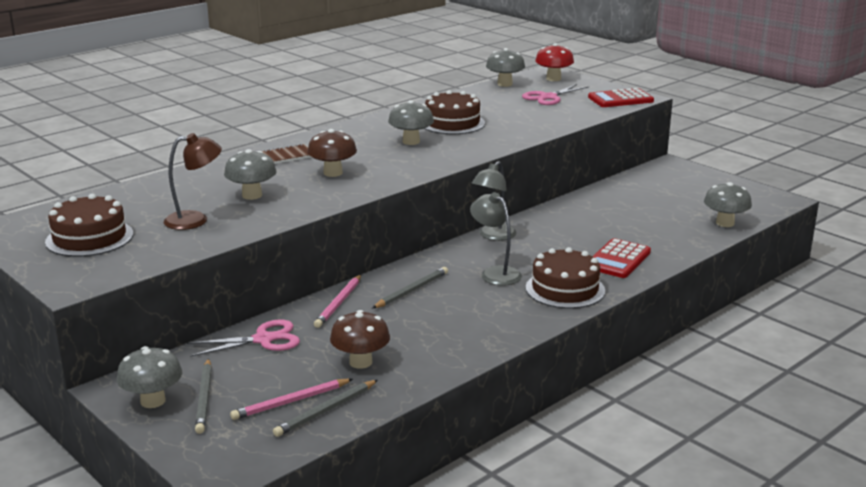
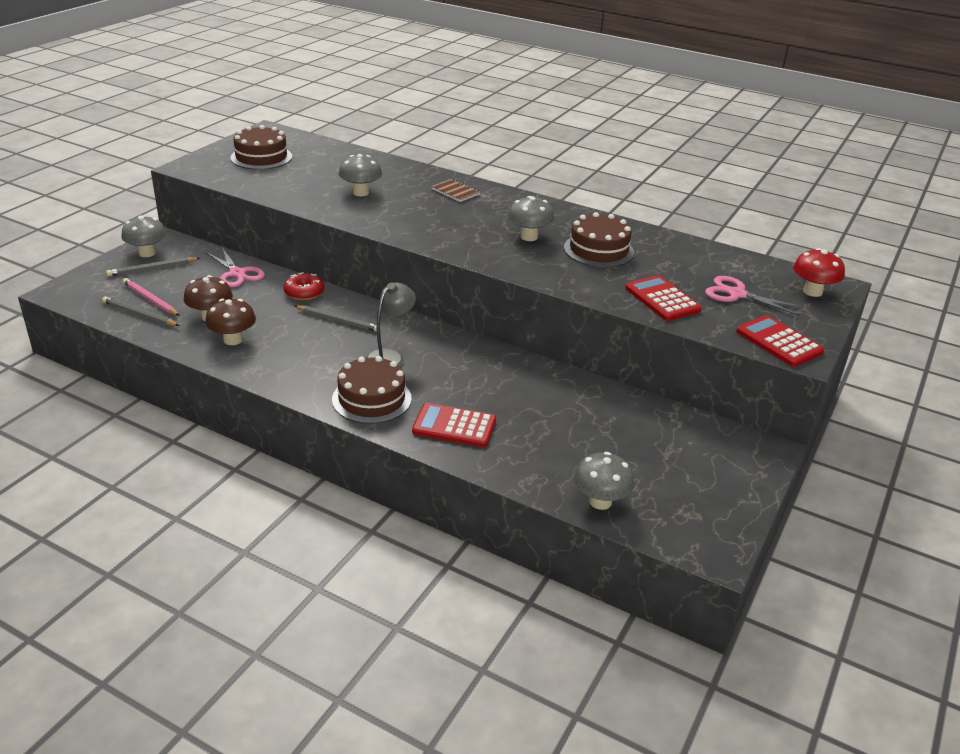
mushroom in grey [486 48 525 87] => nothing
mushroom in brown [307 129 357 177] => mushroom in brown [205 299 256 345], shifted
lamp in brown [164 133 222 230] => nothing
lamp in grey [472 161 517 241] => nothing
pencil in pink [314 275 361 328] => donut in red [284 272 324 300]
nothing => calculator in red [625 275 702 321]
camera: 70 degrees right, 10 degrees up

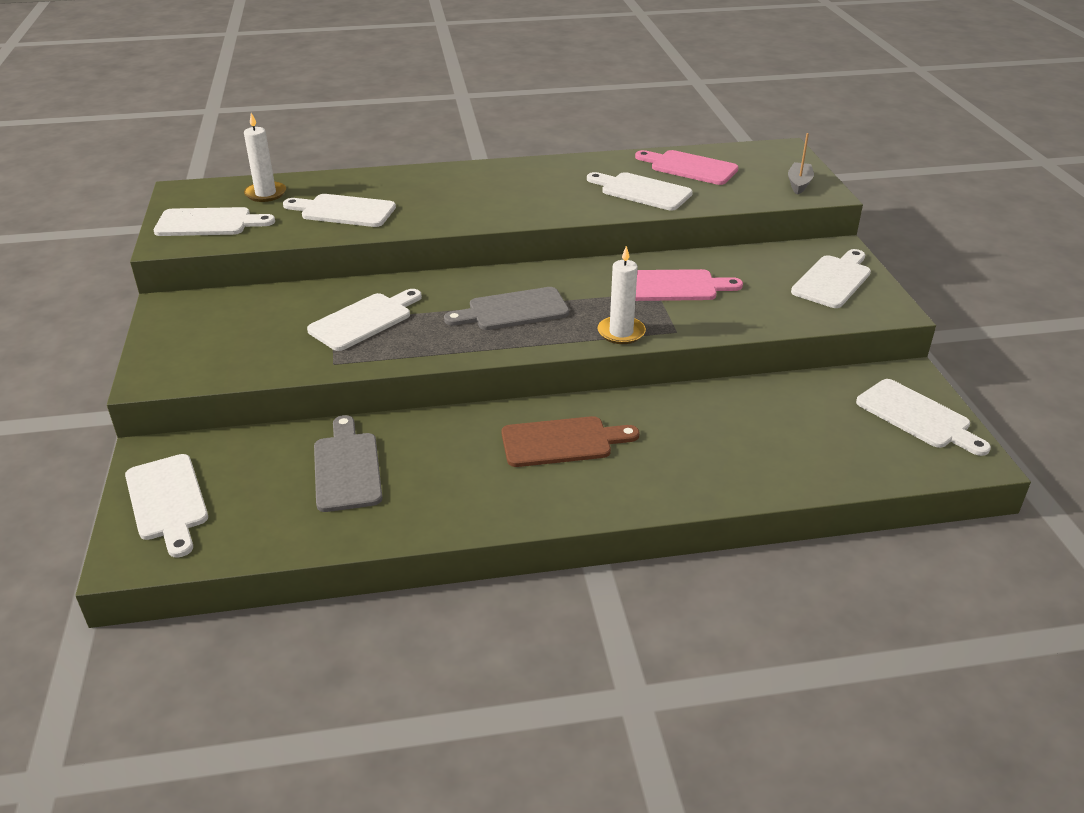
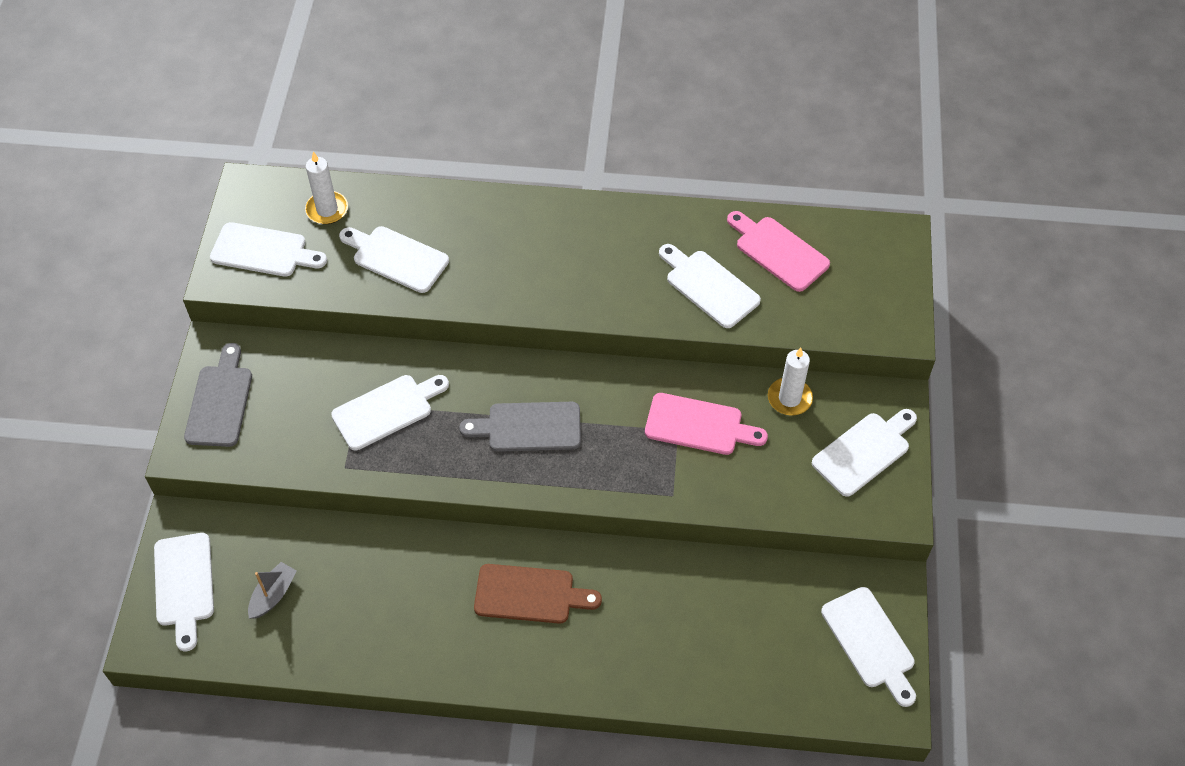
boat in grey [788 133 814 195] => boat in grey [248 562 297 619], shifted
candle in white [598 246 646 344] => candle in white [768 347 813 415], shifted
cutting board in grey [314 415 382 512] => cutting board in grey [184 343 252 447], shifted
camera: 15 degrees right, 20 degrees up

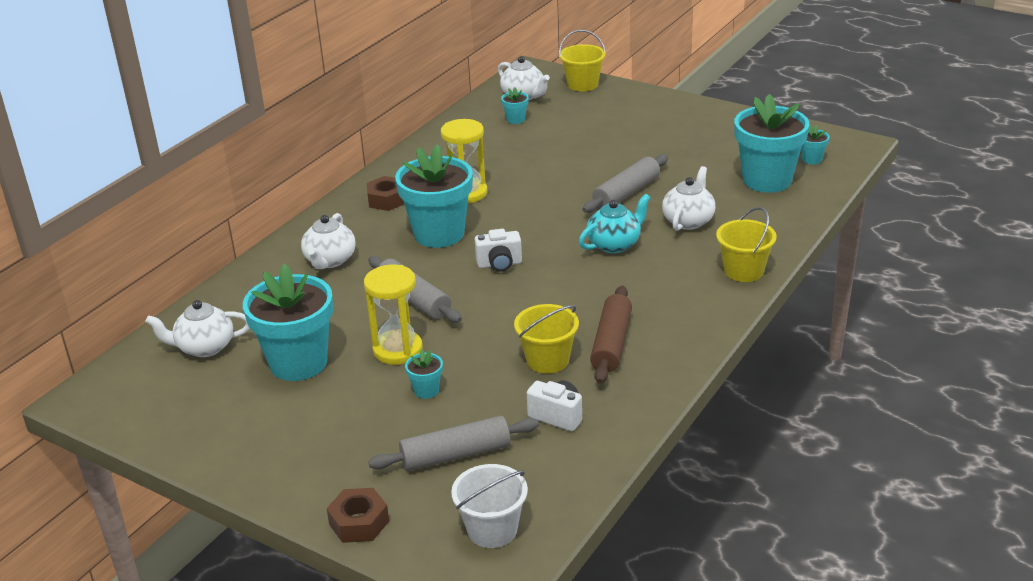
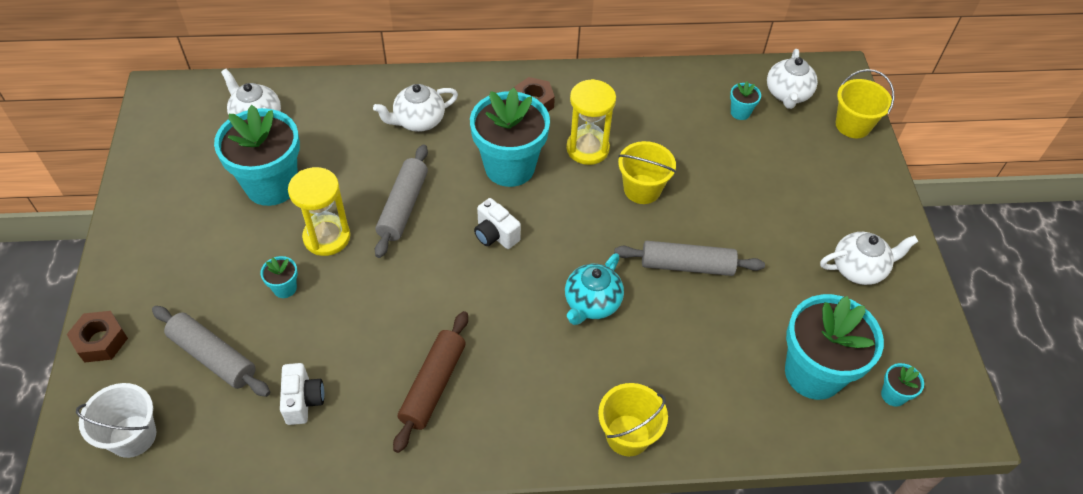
teapot in white [662 166 715 231] => teapot in white [820 232 918 285], shifted
teapot in turquoise [579 194 651 253] => teapot in turquoise [565 253 624 325], 105 degrees clockwise
rolling pin in brown [590 286 632 384] => rolling pin in brown [393 311 468 453], 45 degrees counterclockwise
bucket in yellow [514 304 579 374] => bucket in yellow [618 141 676 204], shifted
camera: 50 degrees right, 20 degrees up

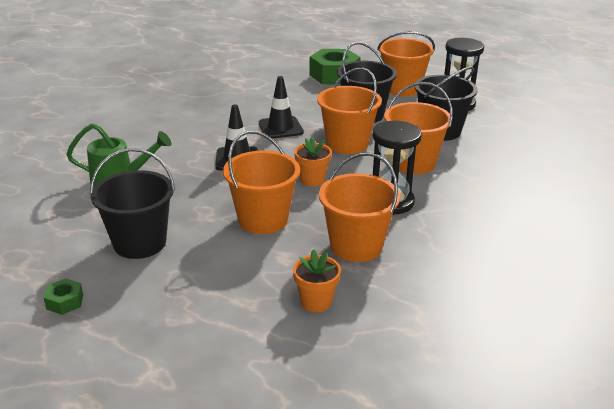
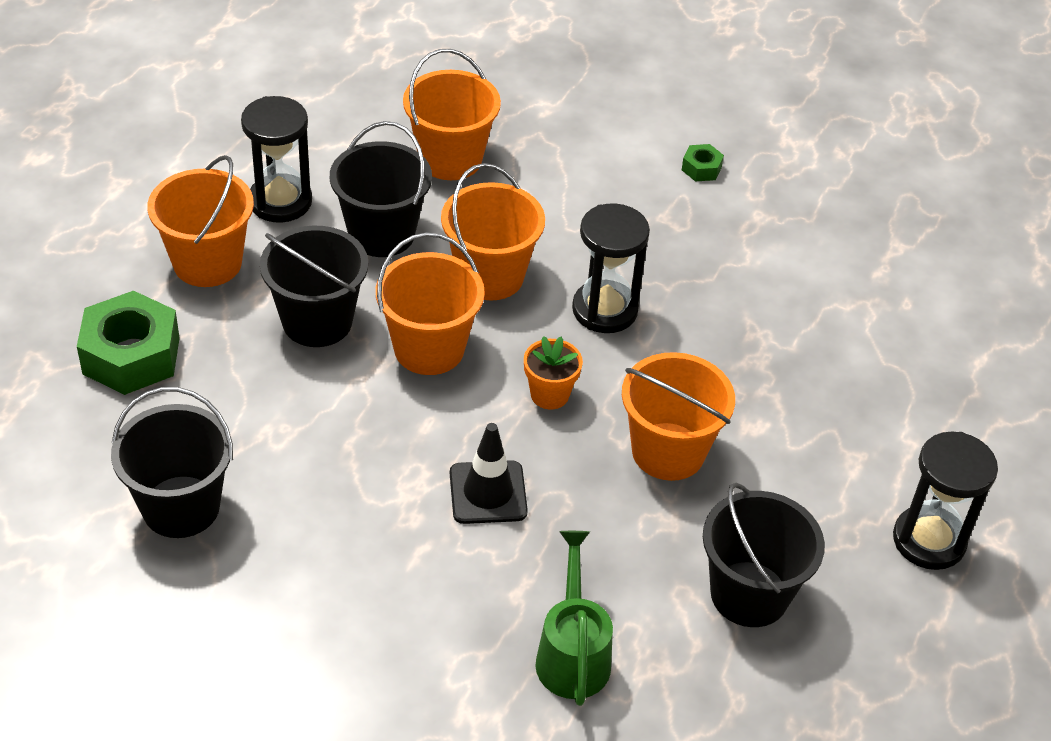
traffic cone in black [259 76 304 139] => nothing
bucket in orange [319 152 400 262] => bucket in orange [403 49 501 180], shifted
flower pot in orange [293 249 341 312] => nothing
nut in green [44 278 83 315] => nut in green [682 144 724 182], shifted
nothing => bucket in black [111 387 233 538]
nothing => hourglass in black [893 431 998 570]
camera: 95 degrees left, 15 degrees up

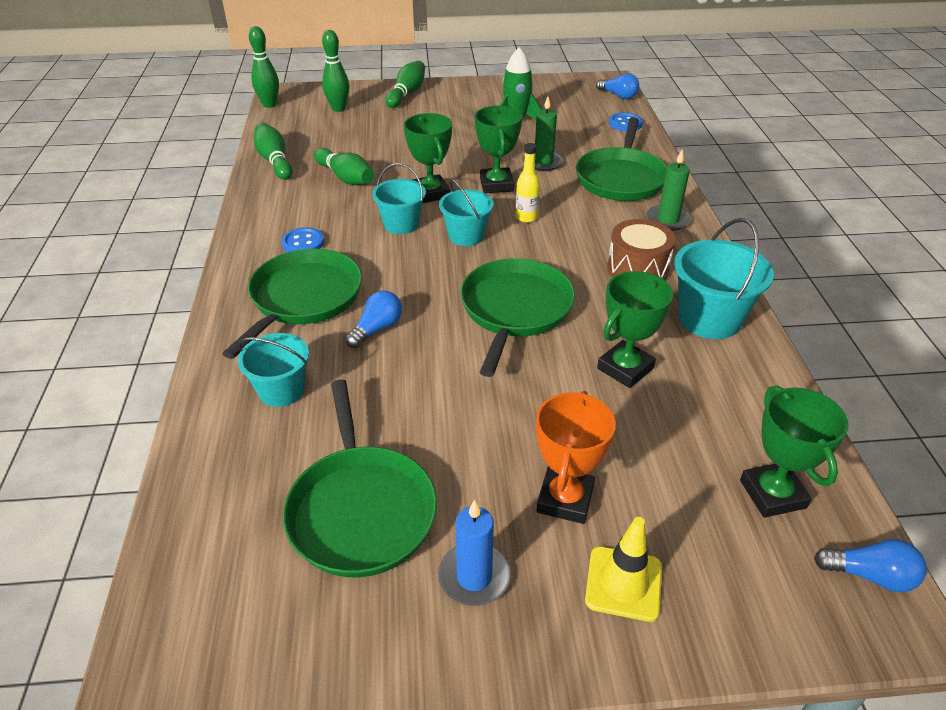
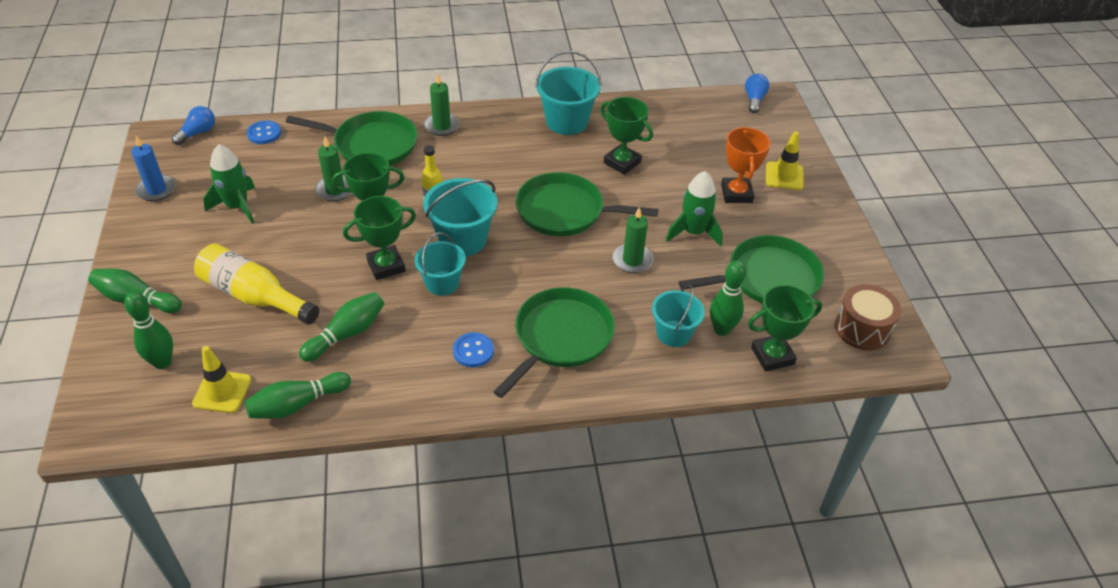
bowling pin in green [249 26 279 108] => bowling pin in green [710 260 746 336], shifted
bucket in turquoise [439 179 493 246] => bucket in turquoise [423 178 498 257], x1.50
drum in brown [607 219 676 280] => drum in brown [835 284 901 350], shifted
pan in green [222 249 362 359] => pan in green [493 287 615 398], 105 degrees clockwise
light bulb in blue [345 290 402 348] => nothing
trophy in green [740 385 849 518] => trophy in green [748 285 822 372], shifted
trophy in orange [536 391 616 524] => trophy in orange [721 127 771 203], 75 degrees clockwise
candle in blue [438 500 511 606] => candle in blue [131 136 176 201], shifted
nothing => rocket in green [666 171 723 246]
nothing => candle in green [613 207 654 273]
nothing => bottle in yellow [194 244 319 324]
nothing => traffic cone in yellow [192 346 251 413]
camera: 95 degrees left, 5 degrees up

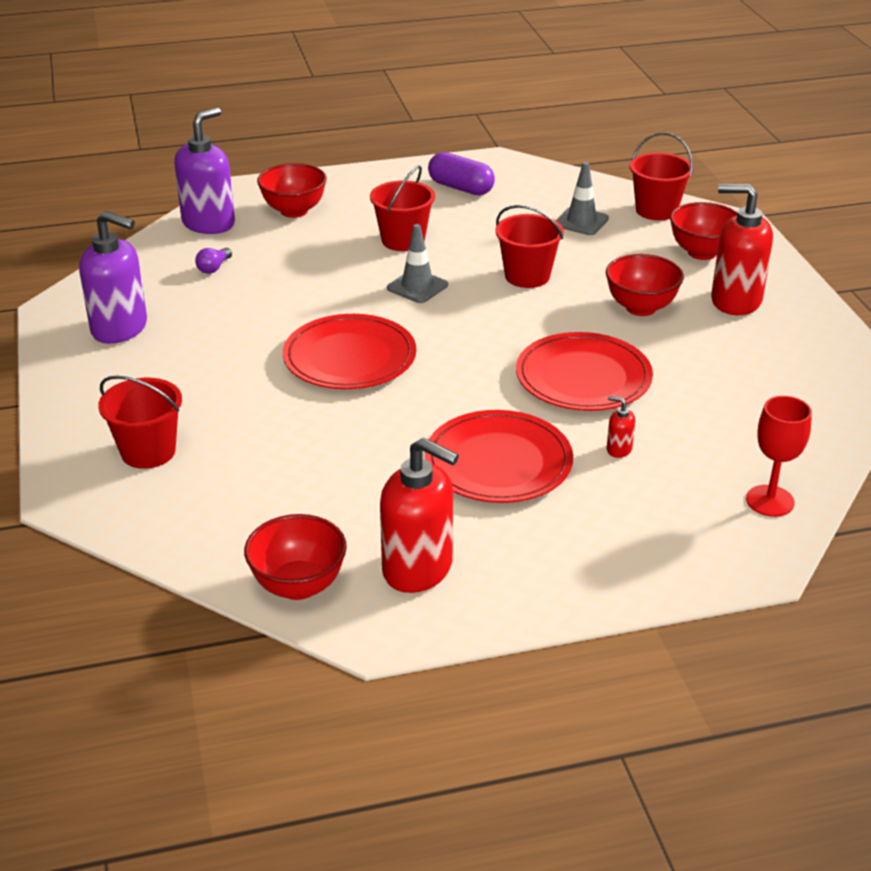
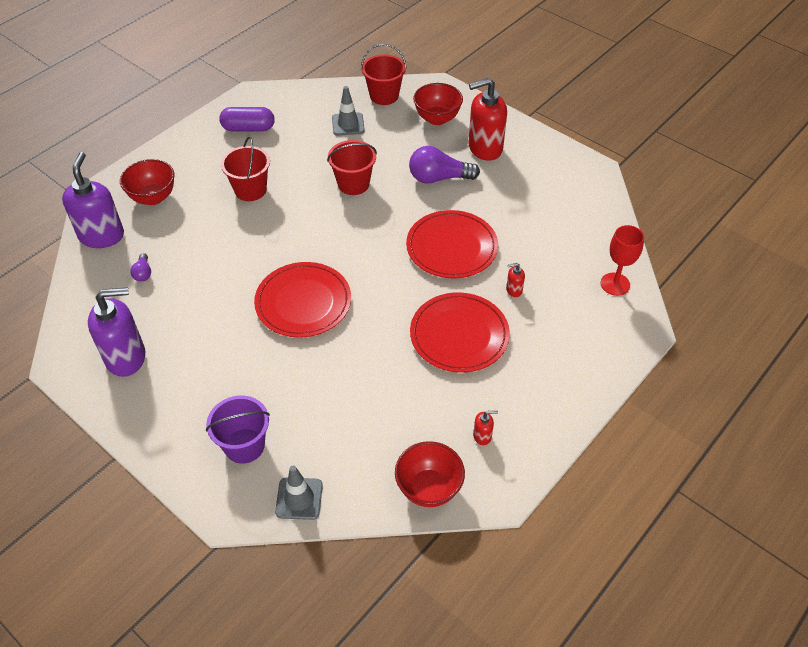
traffic cone in grey [387 224 448 303] => traffic cone in grey [275 465 323 520], shifted
bowl in red [606 254 684 316] => light bulb in purple [409 146 480 184]
bucket in red [98 375 182 469] => bucket in purple [206 396 270 464]
soap dispenser in red [380 437 459 593] => soap dispenser in red [473 411 498 445], x0.42
camera: 35 degrees left, 15 degrees up

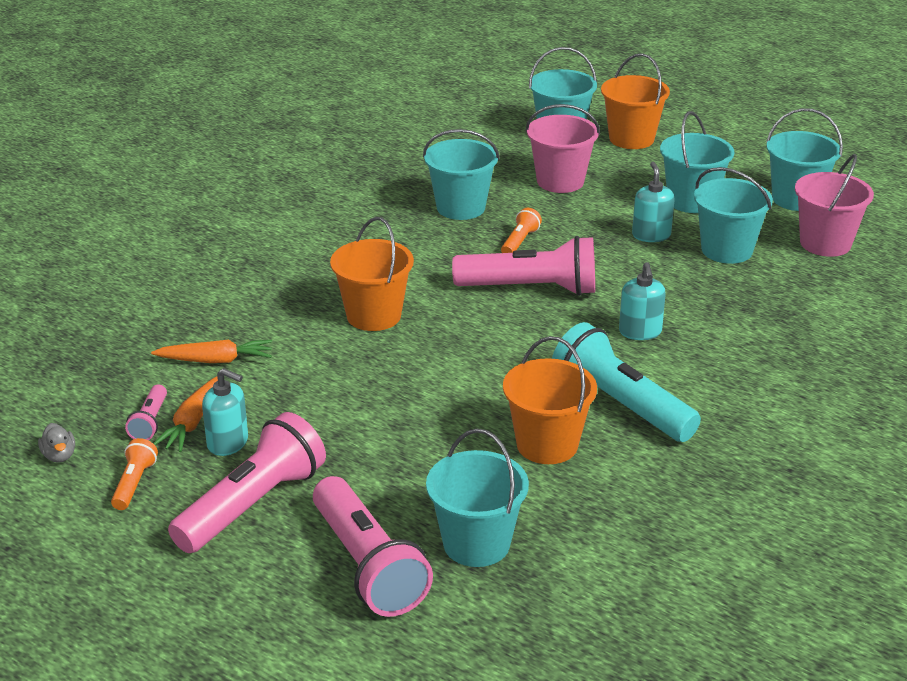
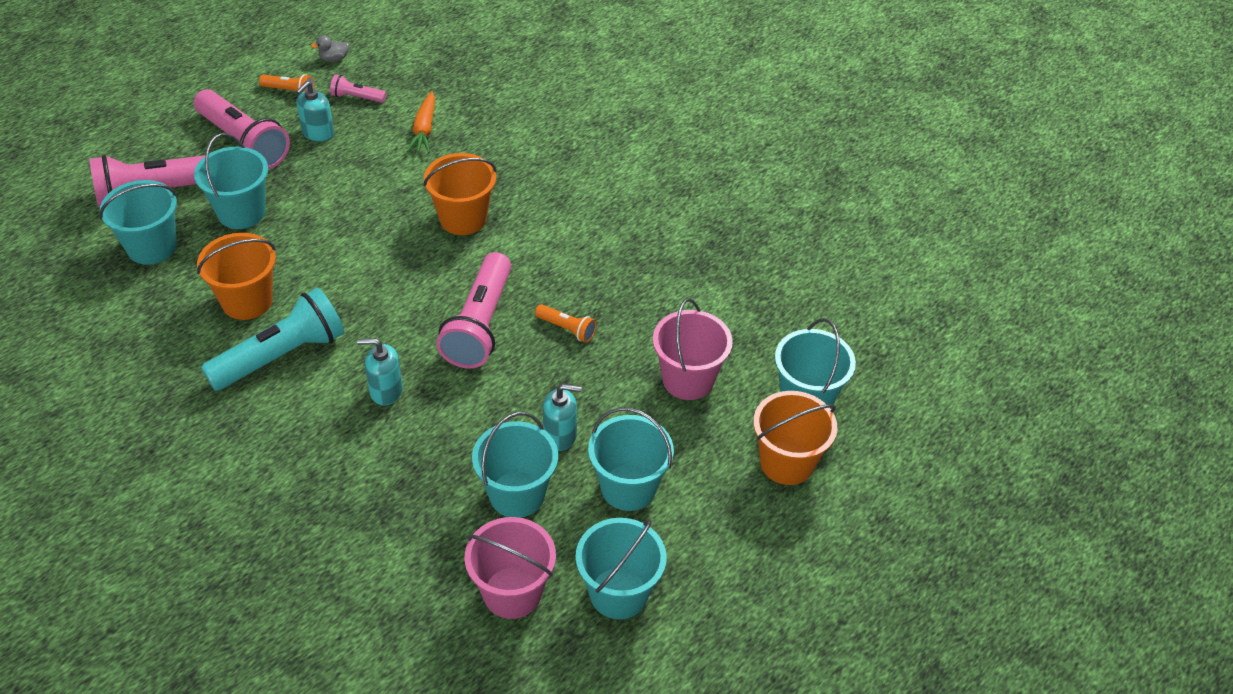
bucket in turquoise [423 129 500 220] => bucket in turquoise [194 133 268 229], shifted
carrot in orange [153 376 218 452] => nothing
camera: 95 degrees right, 15 degrees up

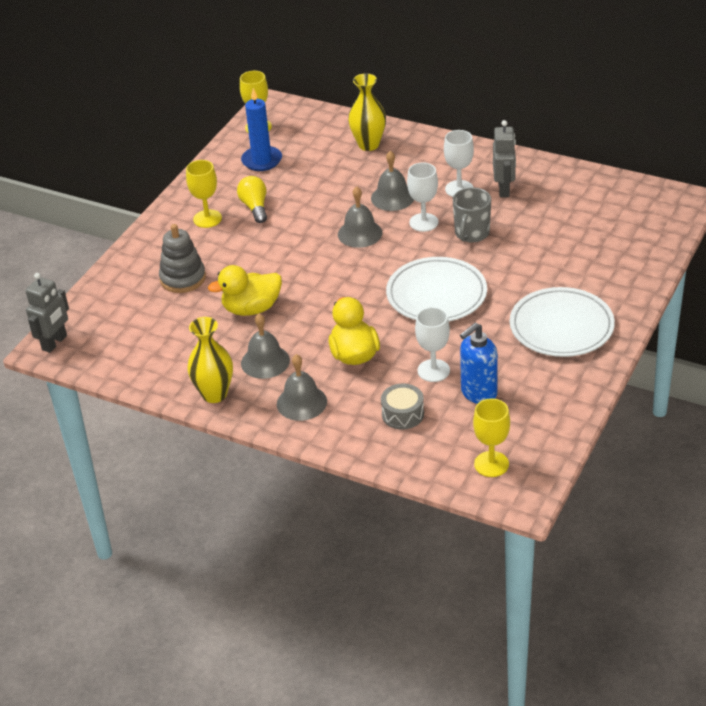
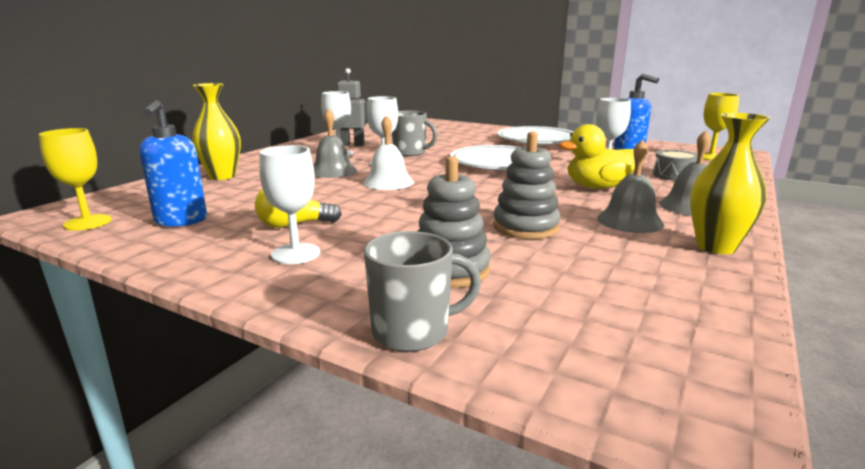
candle in blue [241 88 282 171] => soap dispenser in blue [139 100 207 227]
goblet in yellow [186 160 222 228] => goblet in white [259 145 320 264]
bell in grey [338 186 382 248] => bell in white [363 115 414 190]
duck in yellow [208 265 282 316] => stacking toy in grey [493 132 561 239]
robot in grey [26 273 69 353] => nothing
nothing => mug in grey [364 231 481 352]
camera: 90 degrees left, 20 degrees down

